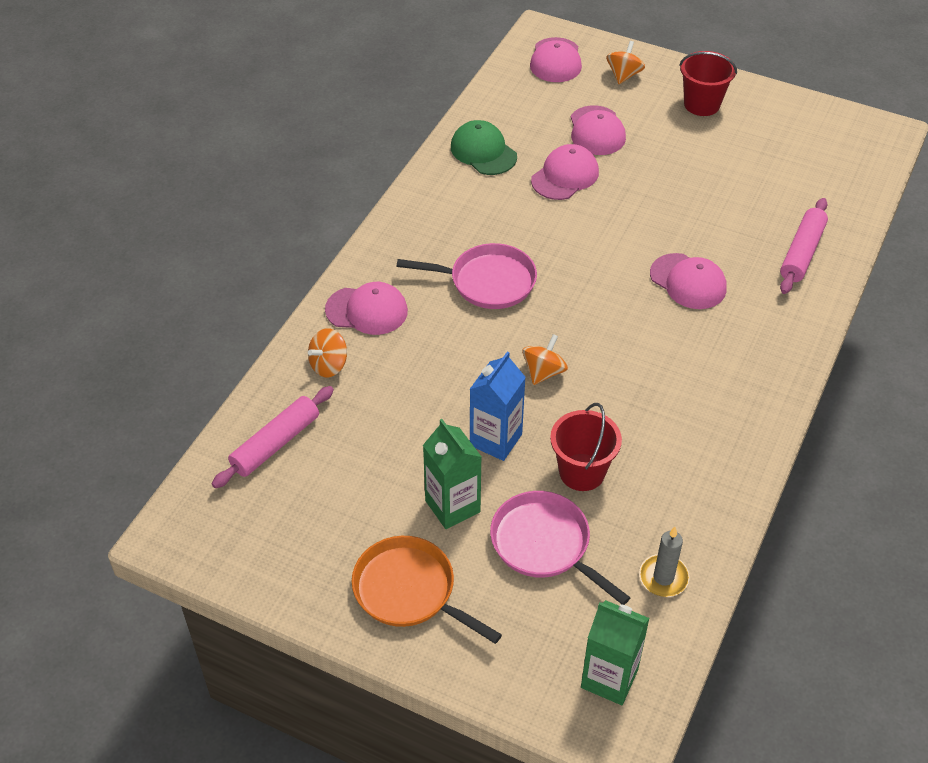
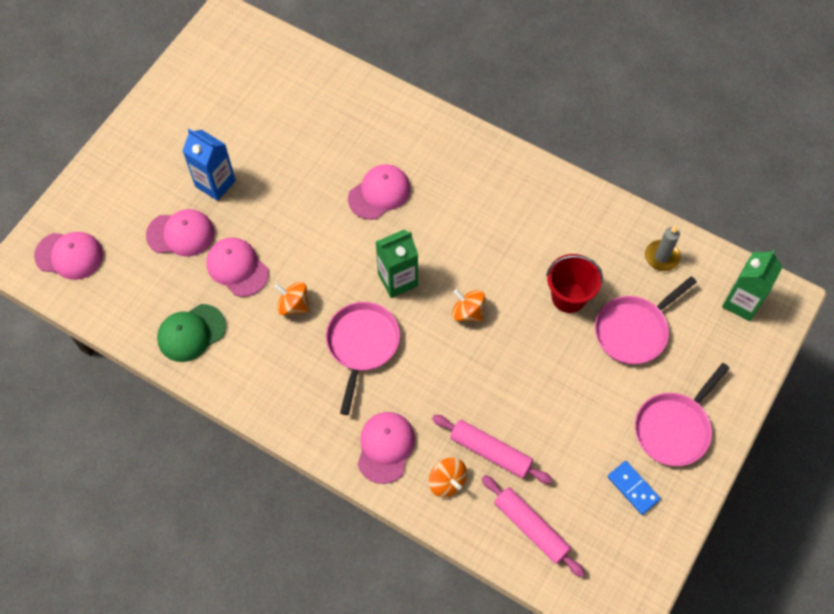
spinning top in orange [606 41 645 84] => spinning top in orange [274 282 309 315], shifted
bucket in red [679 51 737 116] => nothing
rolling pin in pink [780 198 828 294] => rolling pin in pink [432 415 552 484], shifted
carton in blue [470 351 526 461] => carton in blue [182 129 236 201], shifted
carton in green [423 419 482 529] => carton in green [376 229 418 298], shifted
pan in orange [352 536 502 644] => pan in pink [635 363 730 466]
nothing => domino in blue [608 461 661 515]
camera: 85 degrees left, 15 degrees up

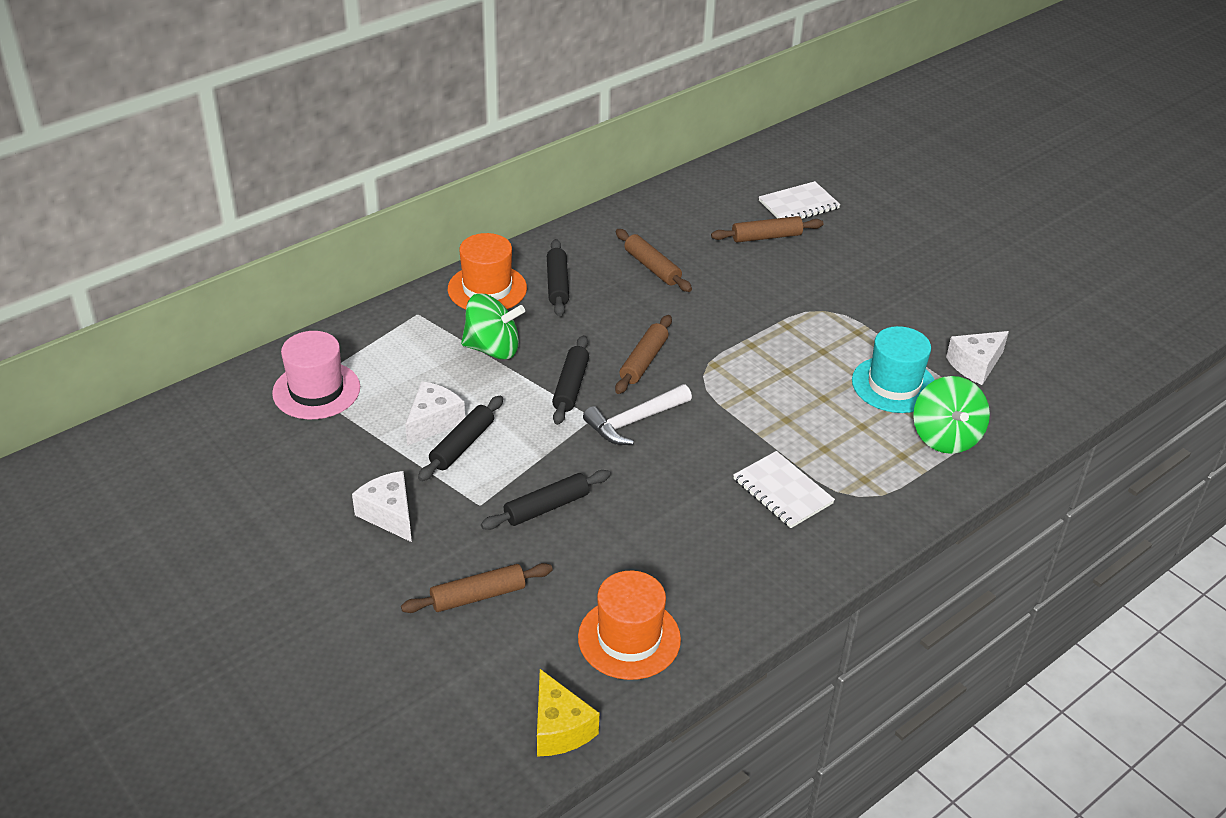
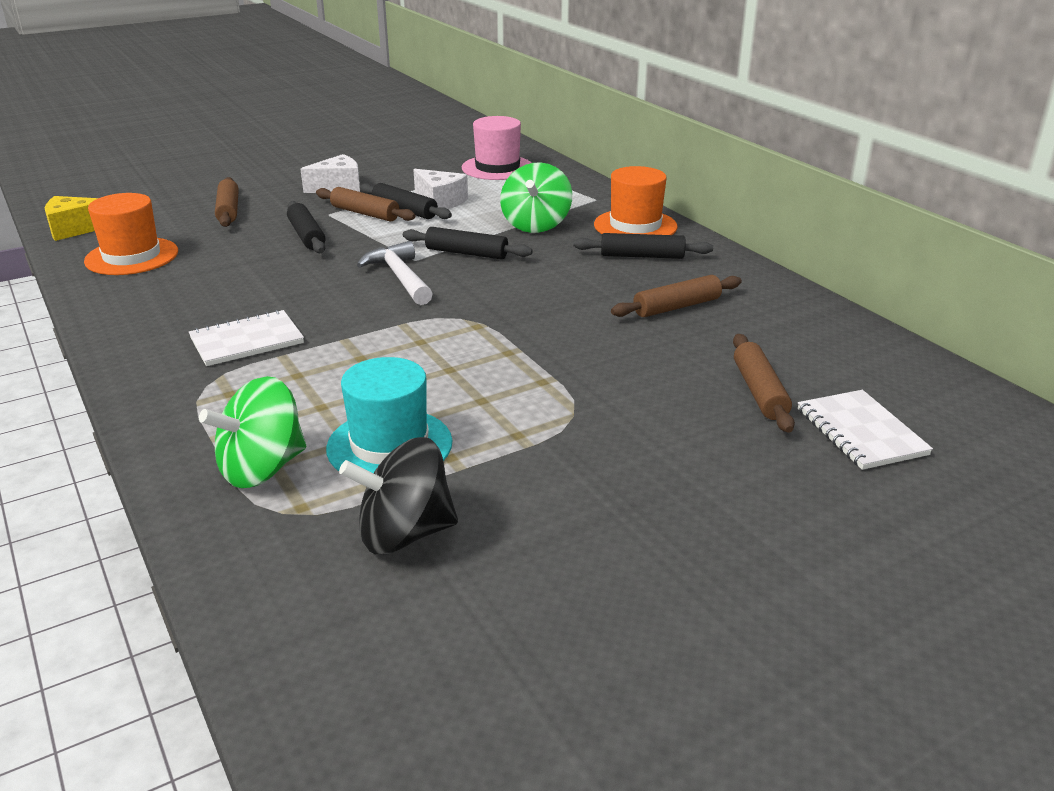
rolling pin in brown [615 315 672 394] => rolling pin in brown [316 187 415 221], shifted
cheese in white [946 331 1009 385] => spinning top in black [339 437 458 554]
spinning top in green [913 376 990 454] => spinning top in green [199 376 306 488], 45 degrees counterclockwise
camera: 100 degrees right, 10 degrees down

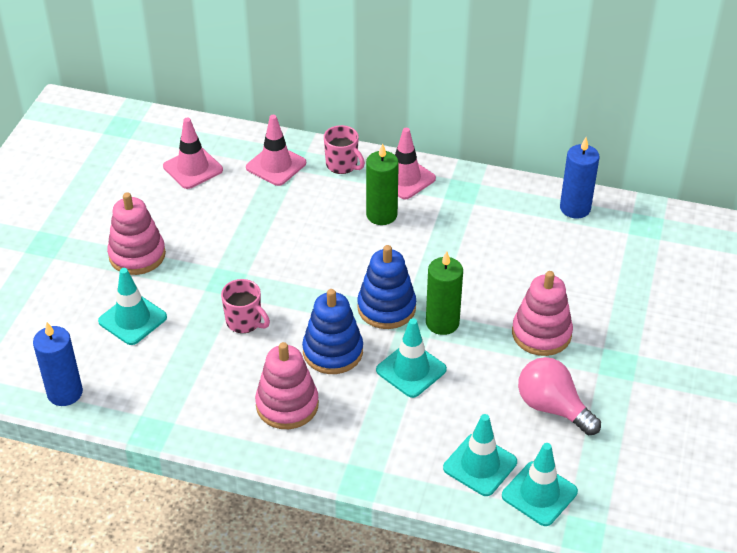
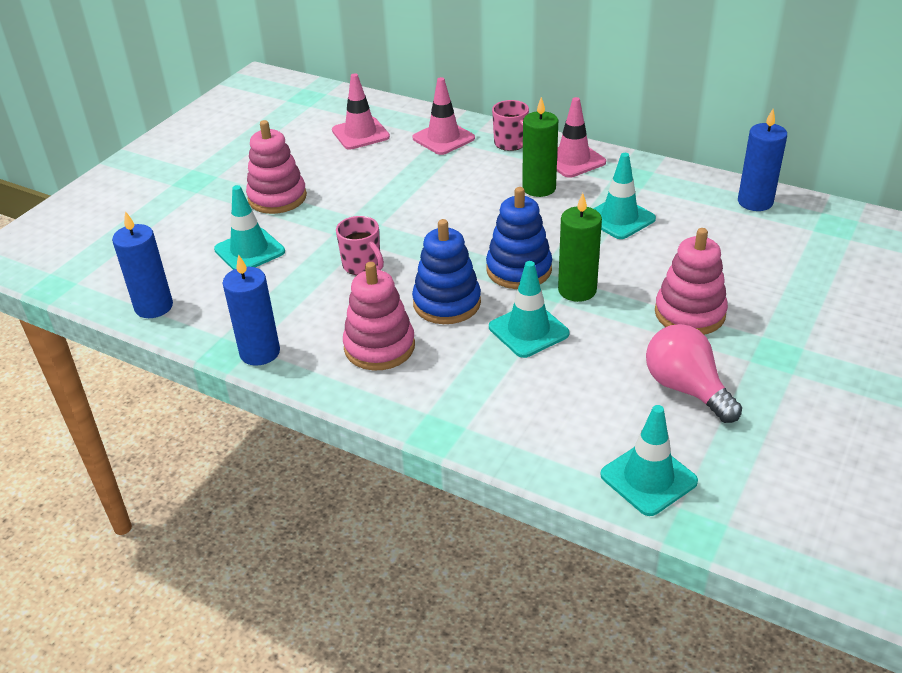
traffic cone in turquoise [443 414 517 496] => traffic cone in turquoise [593 153 656 239], shifted
nothing => candle in blue [223 254 280 366]
camera: 15 degrees right, 5 degrees down

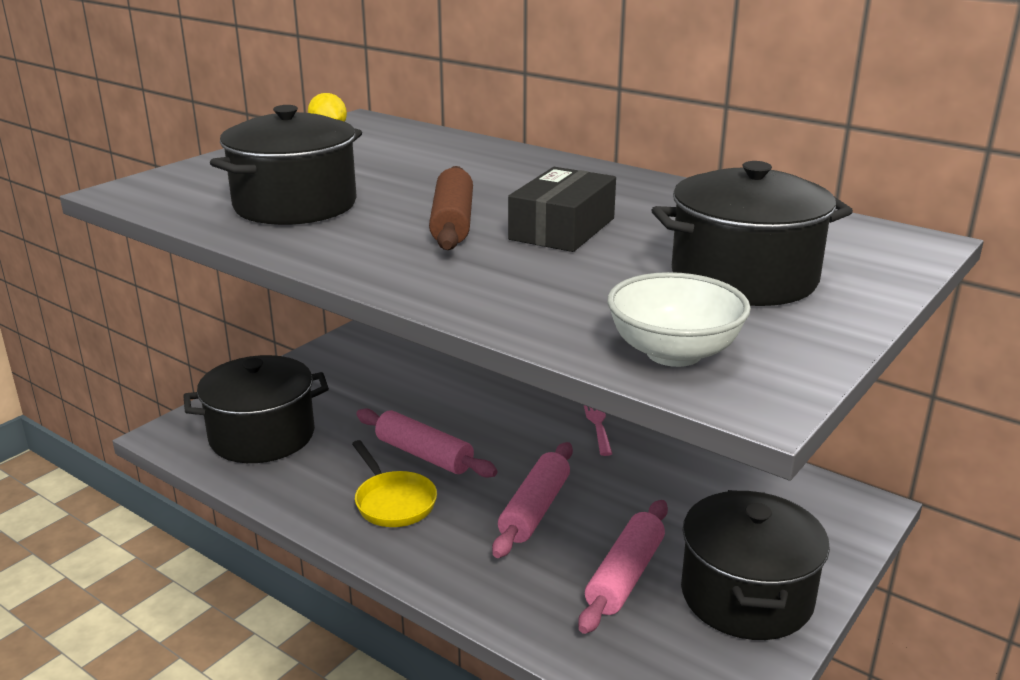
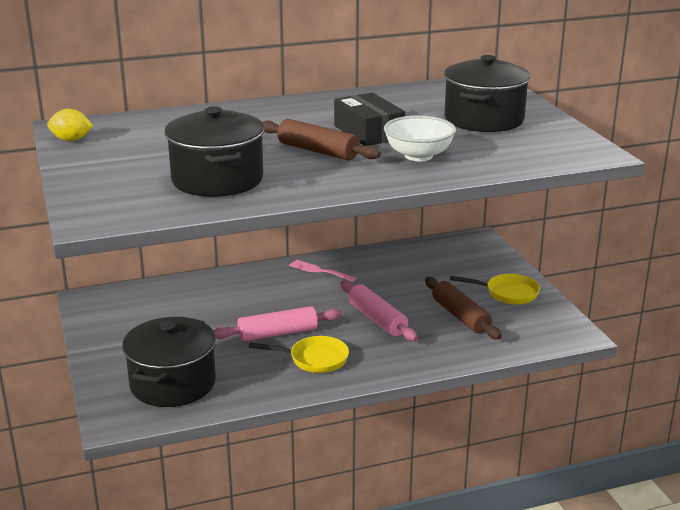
bowl in white [607 272 751 367] => bowl in white [384 115 456 161], shifted
pot in black [681 490 830 640] => pan in yellow [450 274 540 305]
rolling pin in pink [578 500 668 634] => rolling pin in brown [425 277 502 339]
camera: 55 degrees left, 0 degrees up

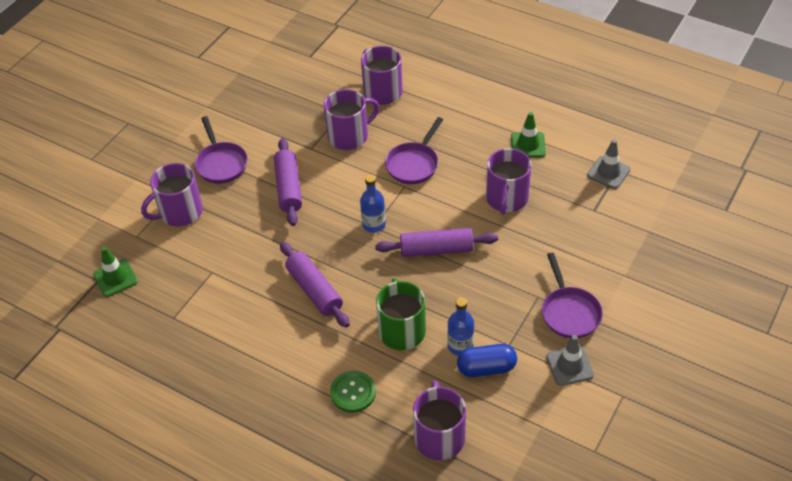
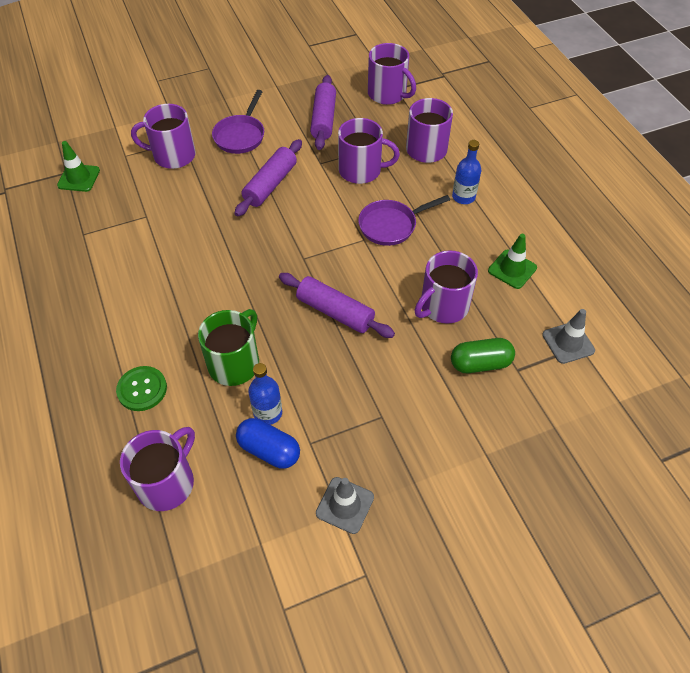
bottle in blue [360 175 386 233] => bottle in blue [452 140 481 204], shifted
rolling pin in purple [280 242 350 328] => rolling pin in purple [310 75 336 150], shifted
pan in purple [542 253 603 339] => nothing
nothing => mug in purple [368 43 416 105]
nothing => capsule in green [451 338 515 373]
camera: 35 degrees right, 5 degrees up

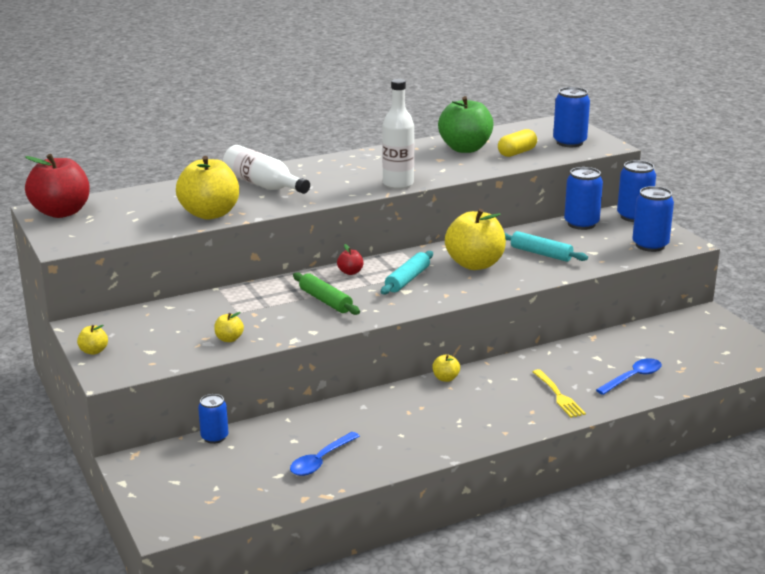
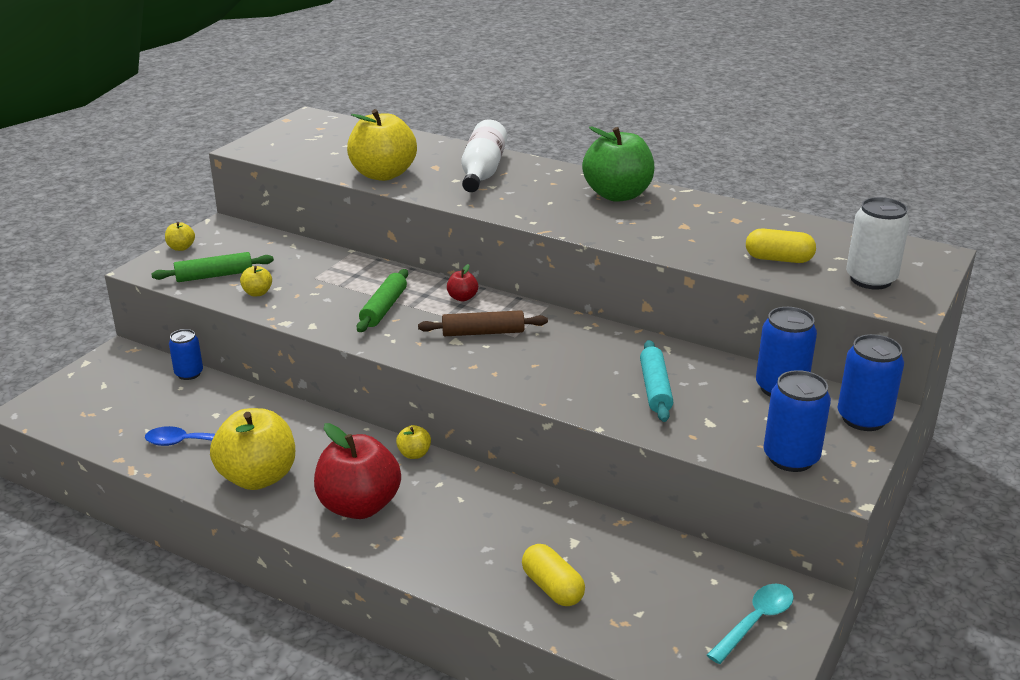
bottle in white [382 79 414 189] => nothing
can in blue [553 87 590 147] => can in white [846 197 909 289]
apple in green [438 96 494 153] => apple in green [582 126 655 202], shifted
apple in red [25 154 90 218] => apple in red [314 423 401 519], shifted
apple in yellow [445 209 506 270] => apple in yellow [210 408 295 490], shifted
rolling pin in turquoise [381 251 433 294] => rolling pin in brown [418 310 548 336]
spoon in blue [596 358 662 395] => capsule in yellow [522 544 585 606]
fork in yellow [532 369 586 418] => nothing
nothing => rolling pin in green [151 252 274 282]
nothing => spoon in turquoise [707 584 794 664]
camera: 55 degrees right, 5 degrees up

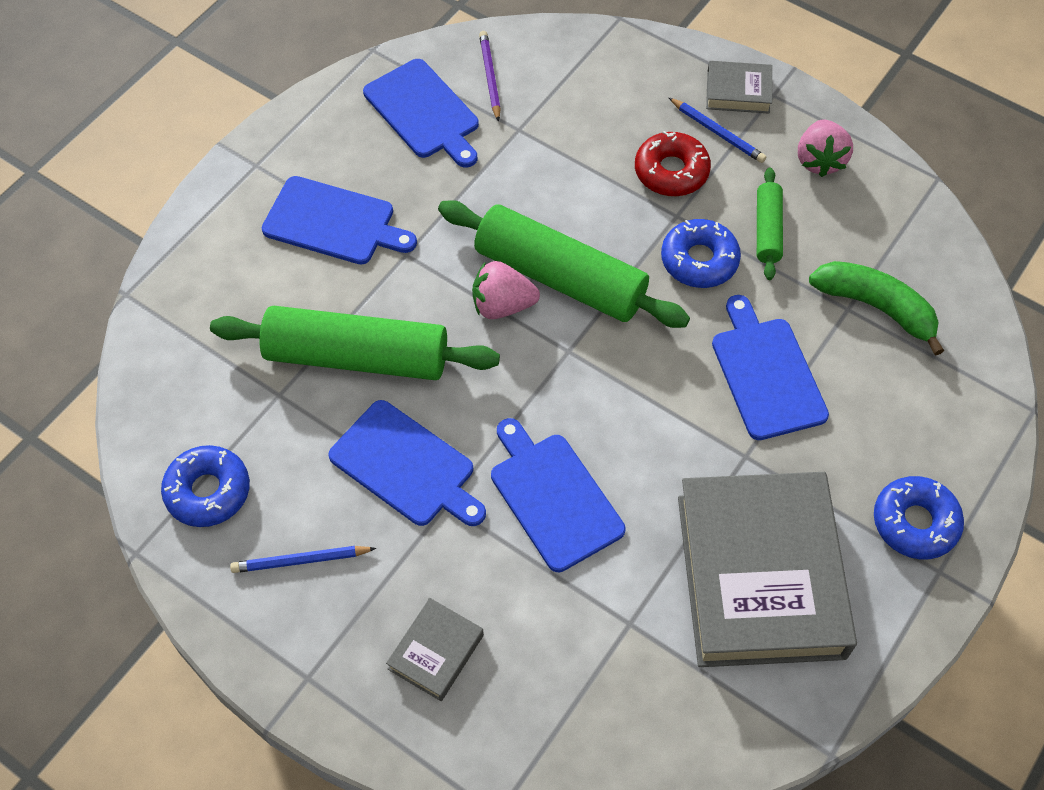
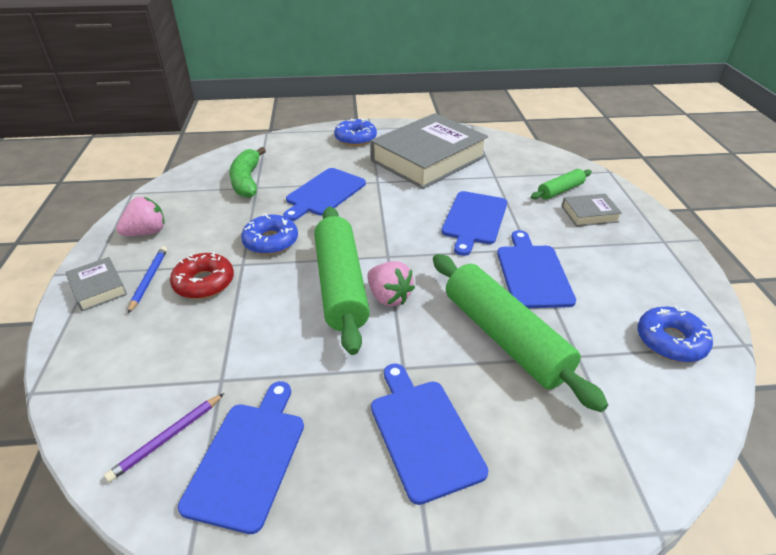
rolling pin in green [757 167 783 280] => rolling pin in green [531 169 592 200], shifted
pencil in blue [230 546 376 573] => nothing
camera: 130 degrees left, 20 degrees down

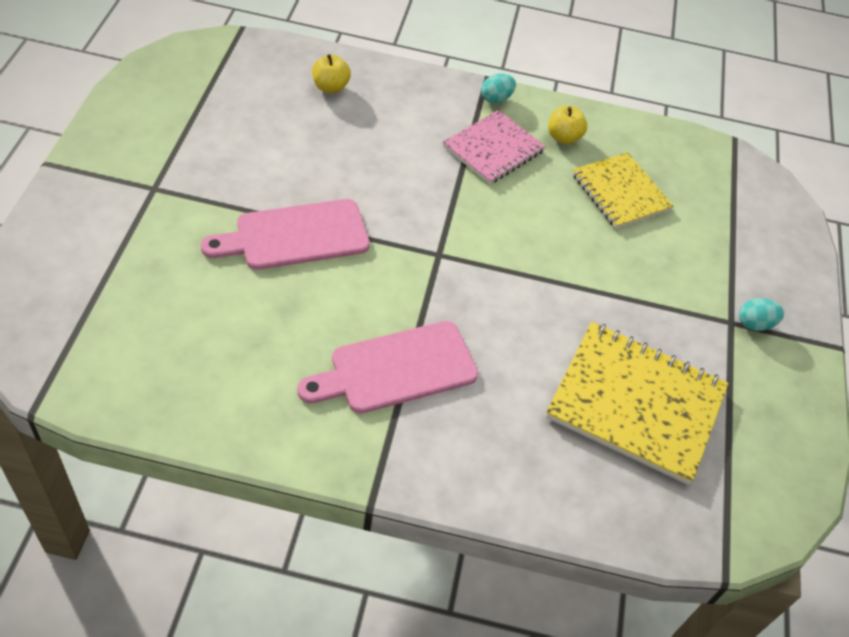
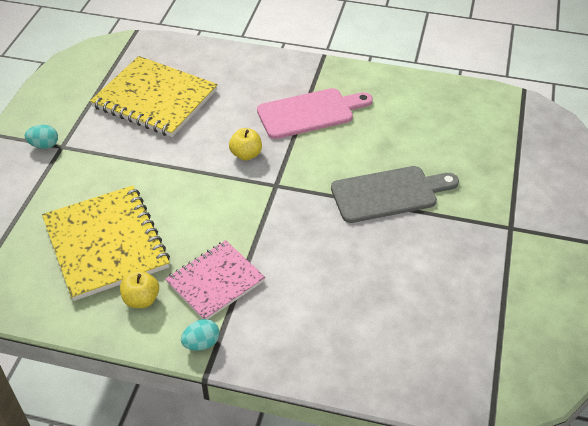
apple in yellow [312 54 351 93] => apple in yellow [229 128 262 160], shifted
notebook in yellow [572 152 674 229] => notebook in yellow [42 185 170 301], x1.56
cutting board in pink [201 199 370 270] => cutting board in grey [331 166 459 223]
camera: 170 degrees left, 5 degrees down

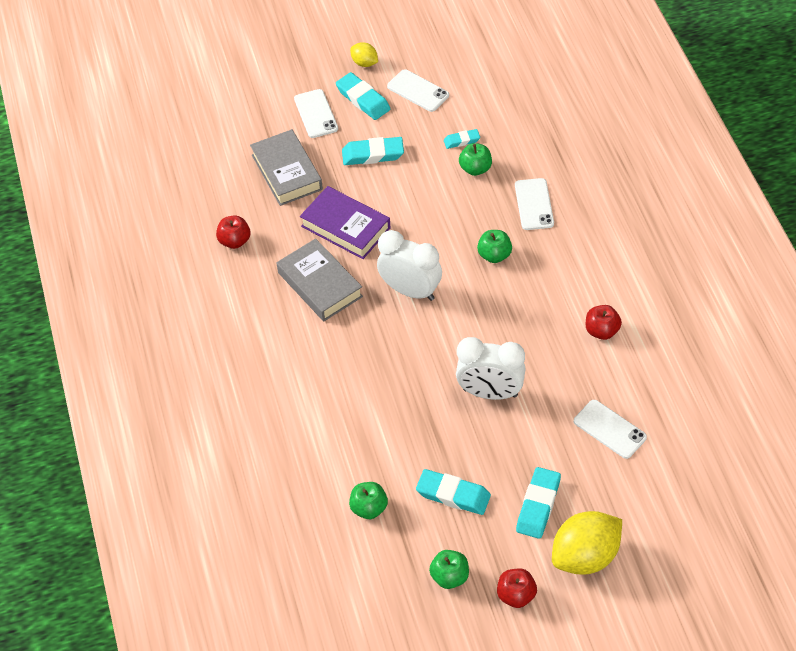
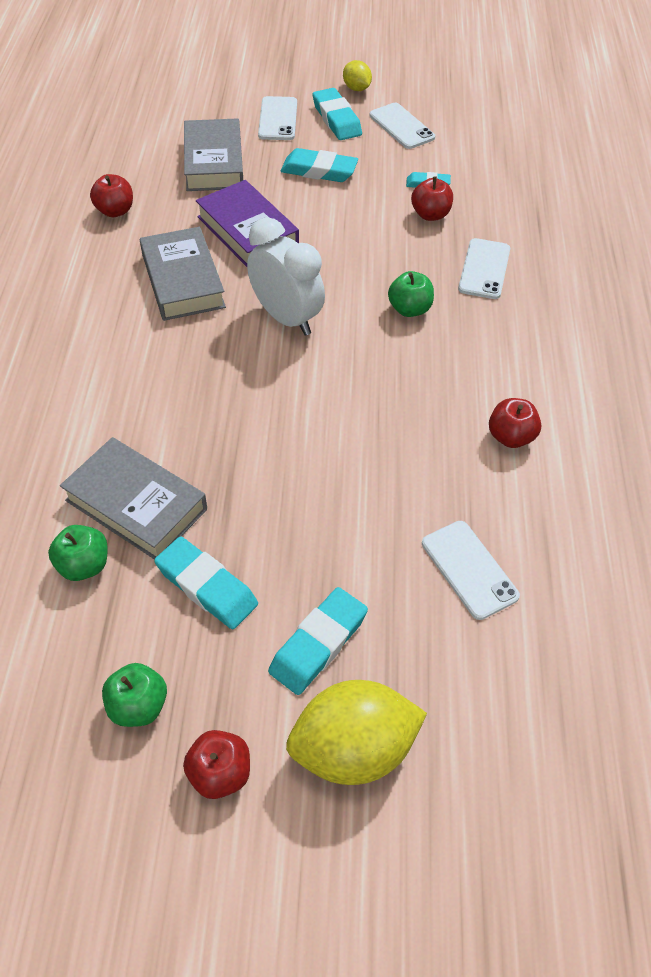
apple in green [459 143 492 176] => apple in red [411 176 453 221]
clock in white [456 337 526 400] => nothing
nothing => book in grey [60 437 207 560]
camera: 15 degrees right, 0 degrees up

